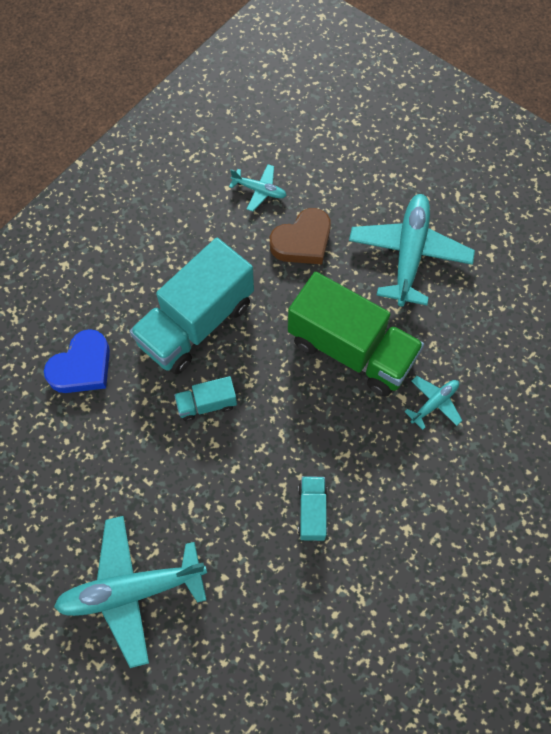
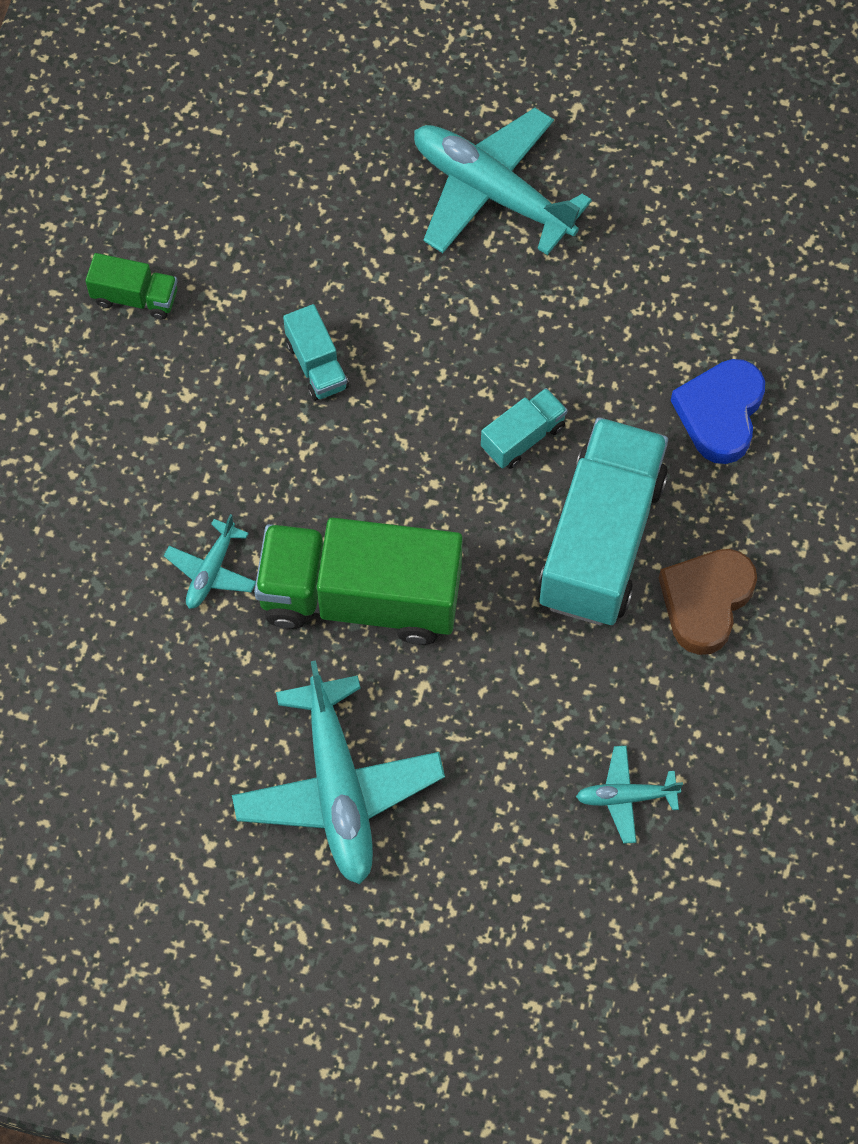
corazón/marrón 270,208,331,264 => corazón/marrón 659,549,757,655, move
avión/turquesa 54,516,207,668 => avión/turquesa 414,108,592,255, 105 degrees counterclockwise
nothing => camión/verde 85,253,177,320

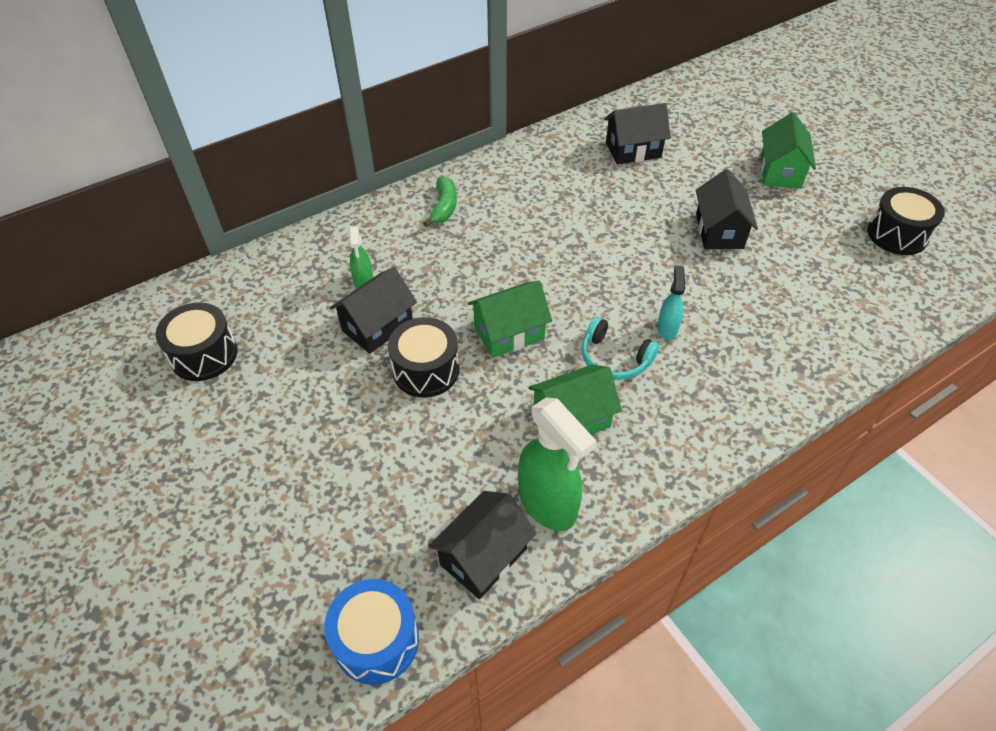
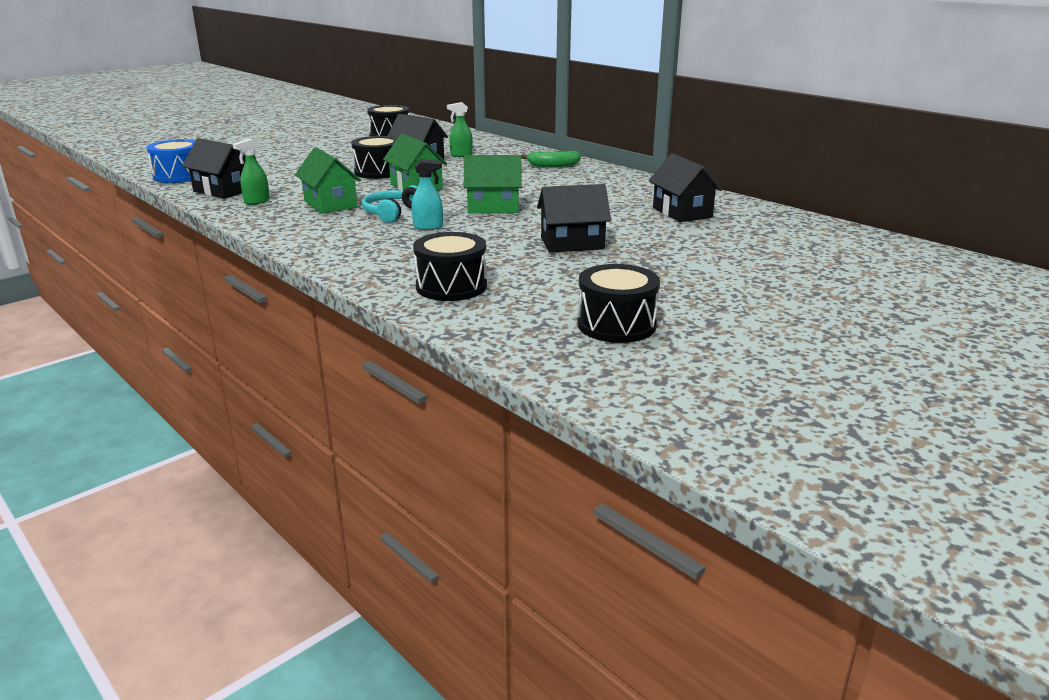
casa/verde 761,112,816,189 => casa/verde 464,155,522,213, move
pulverizador/verde 518,398,597,531 => pulverizador/verde 232,138,270,205, x0.53
nothing => tambor/negro 413,232,487,301

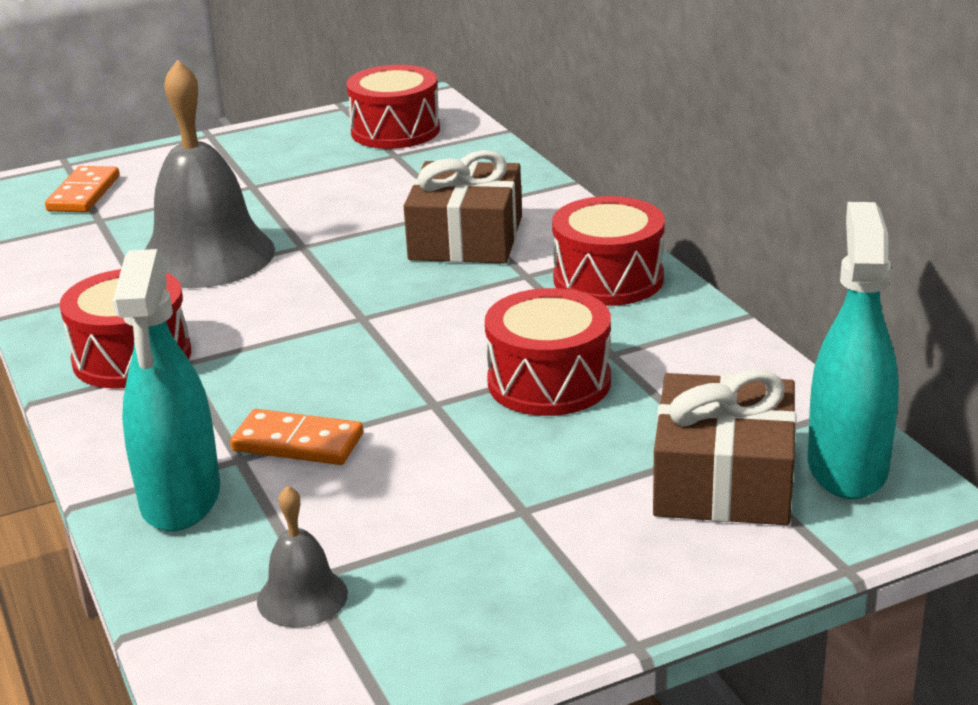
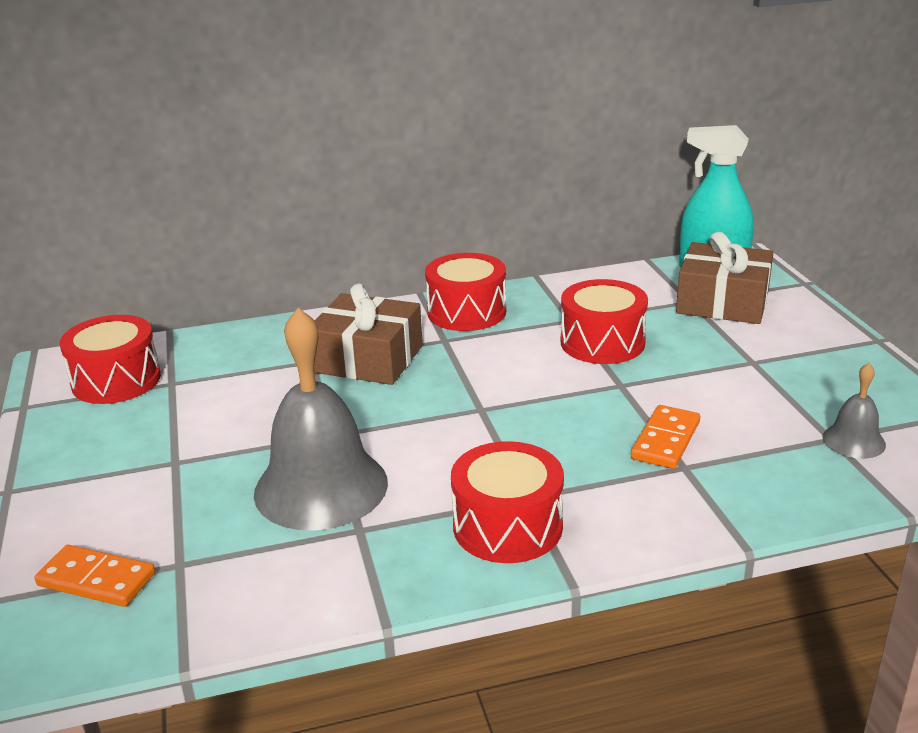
pulverizador/turquesa 112,249,220,531 => nothing

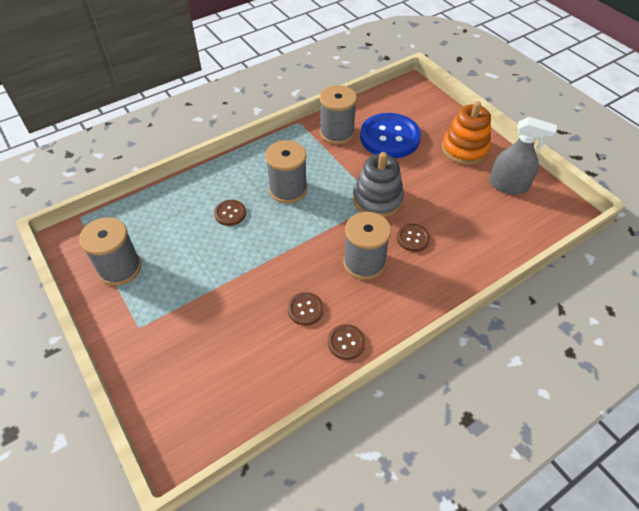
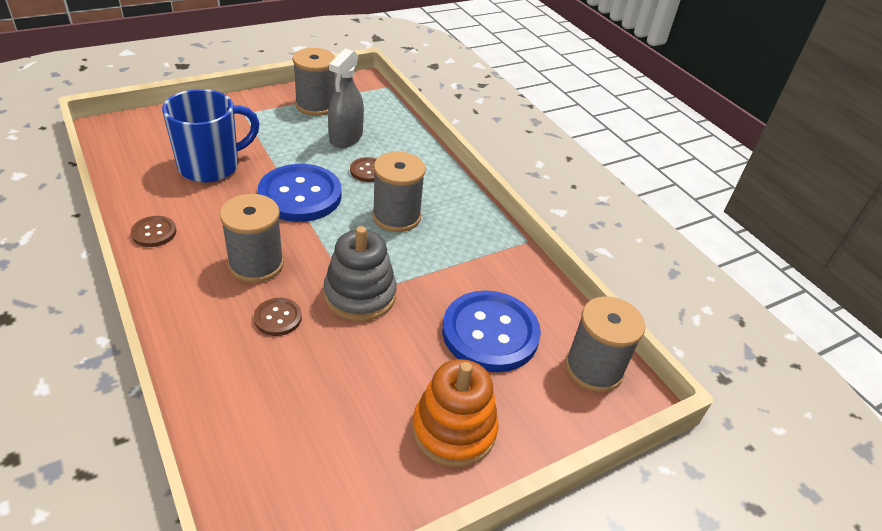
carrete/gris 320,85,357,145 => carrete/gris 565,296,645,392, move
pulverizador/gris 489,117,557,194 => pulverizador/gris 328,48,364,148, move
botón/marrón 287,292,324,325 => nothing
nothing => taza/azul 162,89,260,183
nothing => botón/azul 258,164,342,222

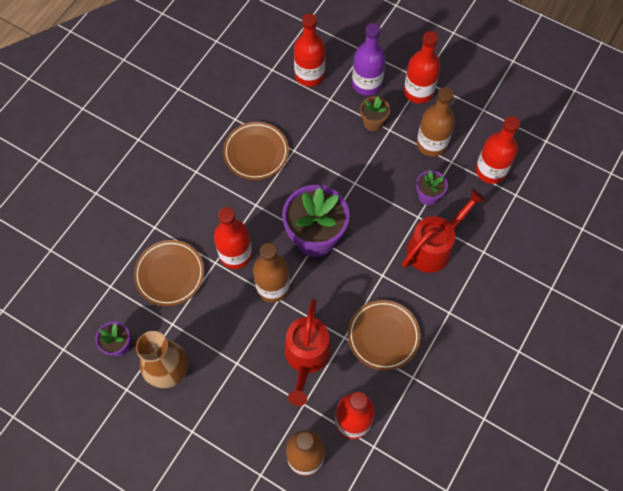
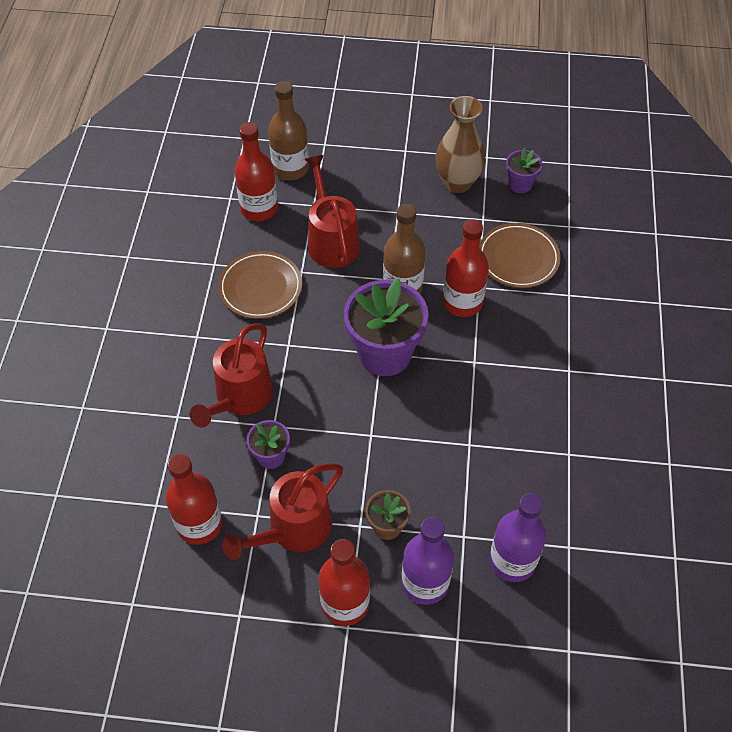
botella/rojo 294,13,325,87 => botella/morado 489,493,547,582
botella/marrón 417,87,455,157 => regadera/rojo 222,463,343,560
plato/marrón 223,122,289,180 => nothing

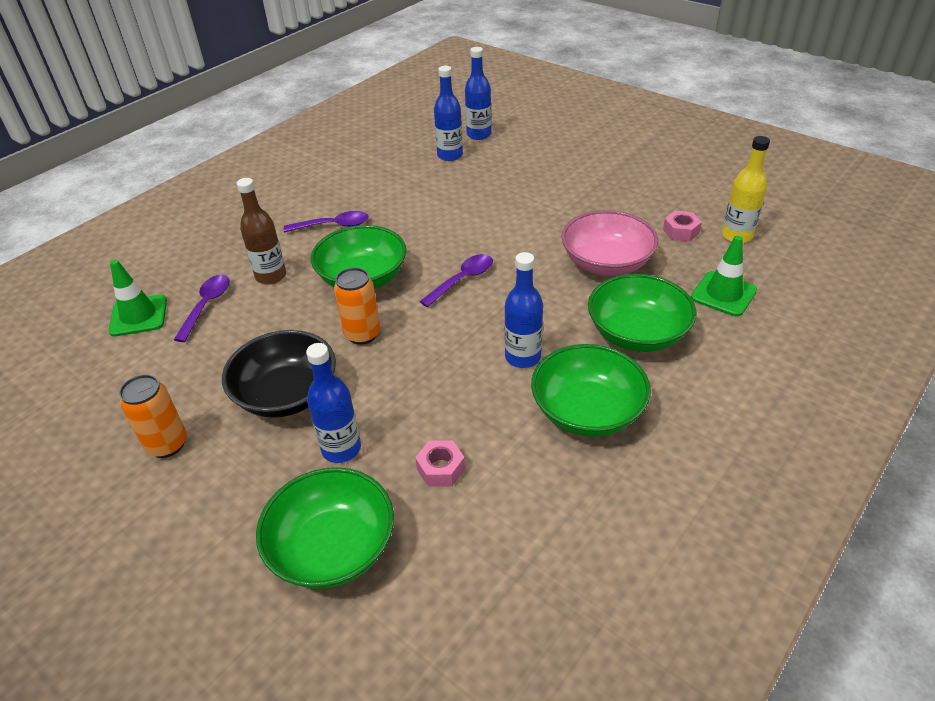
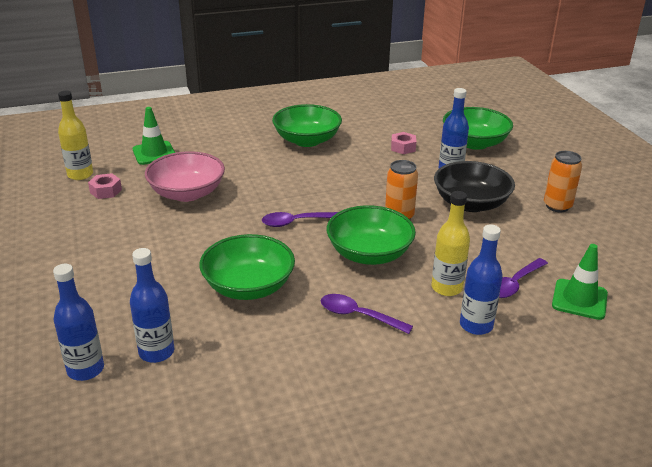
botella/marrón 237,178,286,285 => botella/amarillo 431,191,470,296
botella/azul 505,252,543,368 => botella/azul 460,225,503,335, move
cuenco/verde 588,274,697,352 => cuenco/verde 199,234,295,300, move

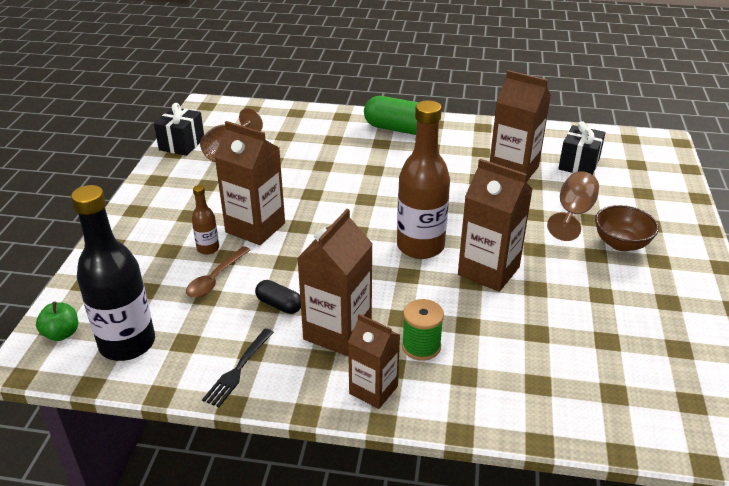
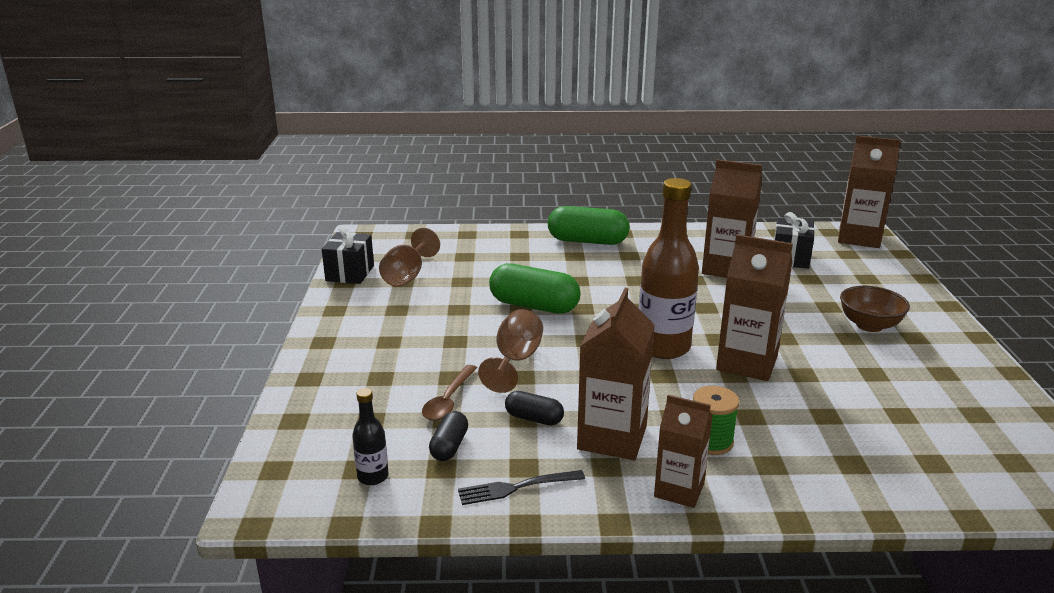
cartón de leche/marrón 214,121,285,245 => cartón de leche/marrón 838,136,901,248, move
copa/marrón 547,171,599,241 => copa/marrón 478,309,543,393, move
botella/negro 71,185,155,361 => botella/negro 352,388,389,485, x0.47
botella/marrón 192,185,219,255 => nothing
manzana/verde 36,301,78,341 => nothing
tenedor/negro 202,328,274,407 => tenedor/negro 458,470,585,505, 60 degrees clockwise
nothing => cápsula/verde 489,263,581,314
nothing => cápsula/negro 429,411,468,461

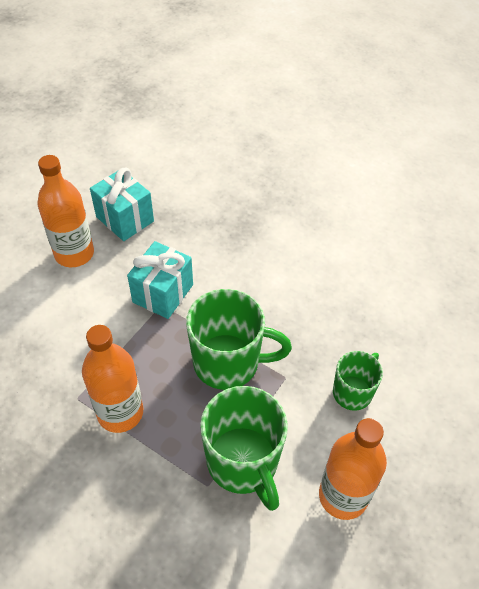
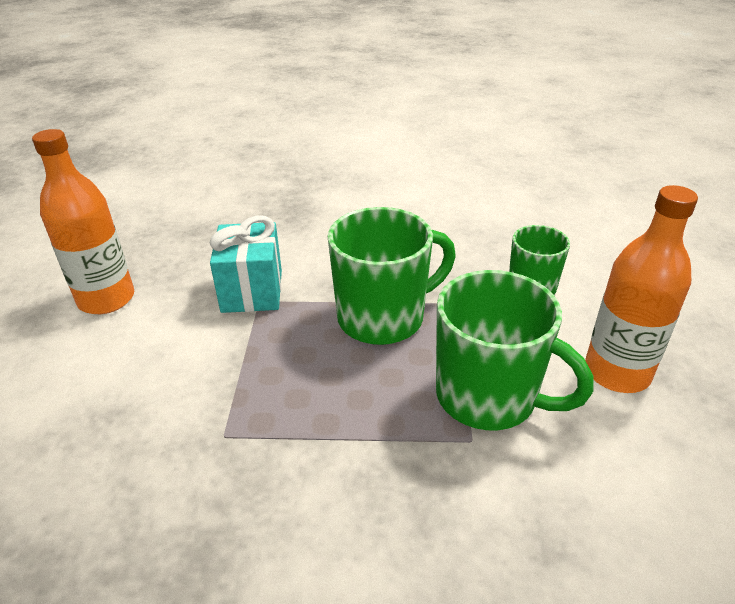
regalo/turquesa 90,168,154,241 => nothing
botella/naranja 82,325,143,433 => nothing

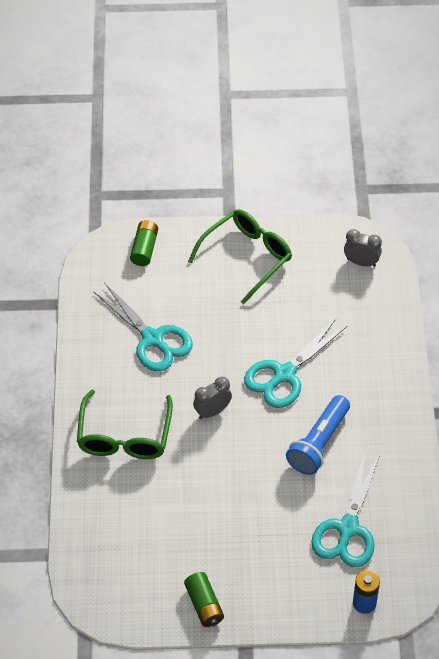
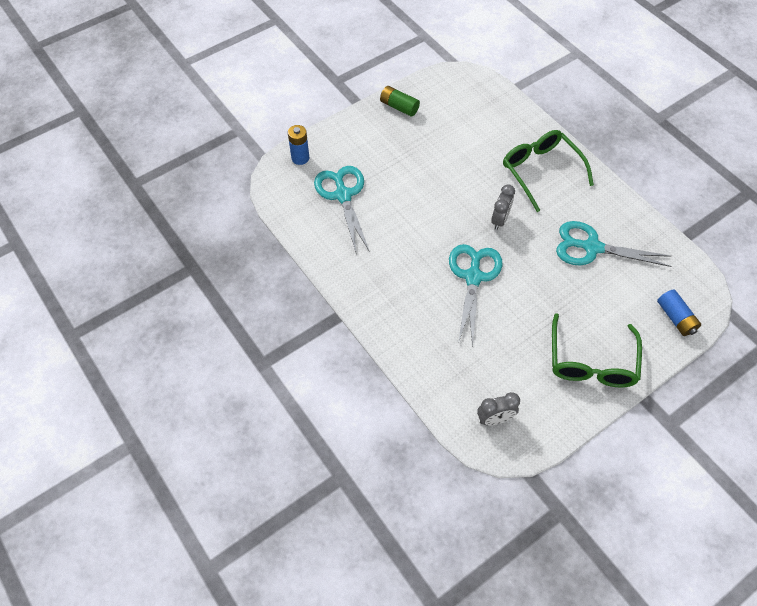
pila/verde 130,220,158,266 => pila/azul 657,289,701,336
lámpara de mano/azul 286,395,350,475 => nothing

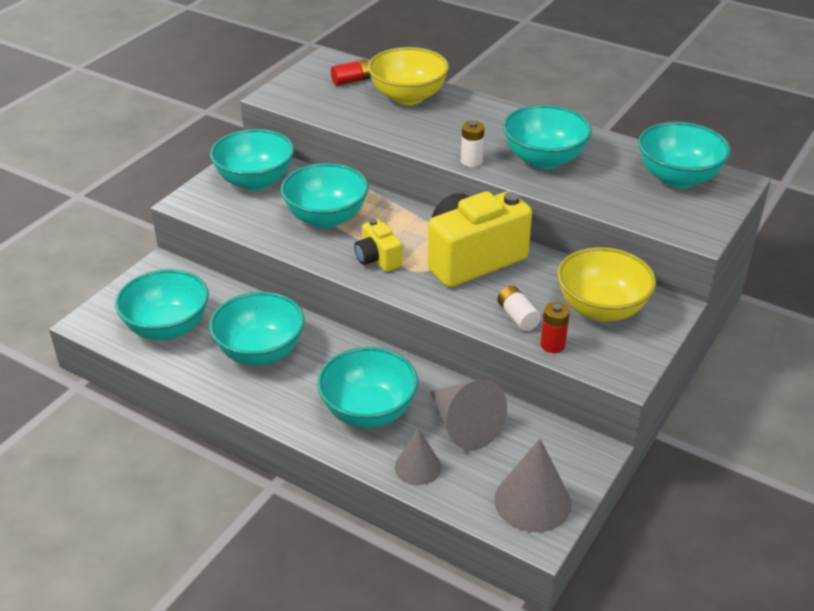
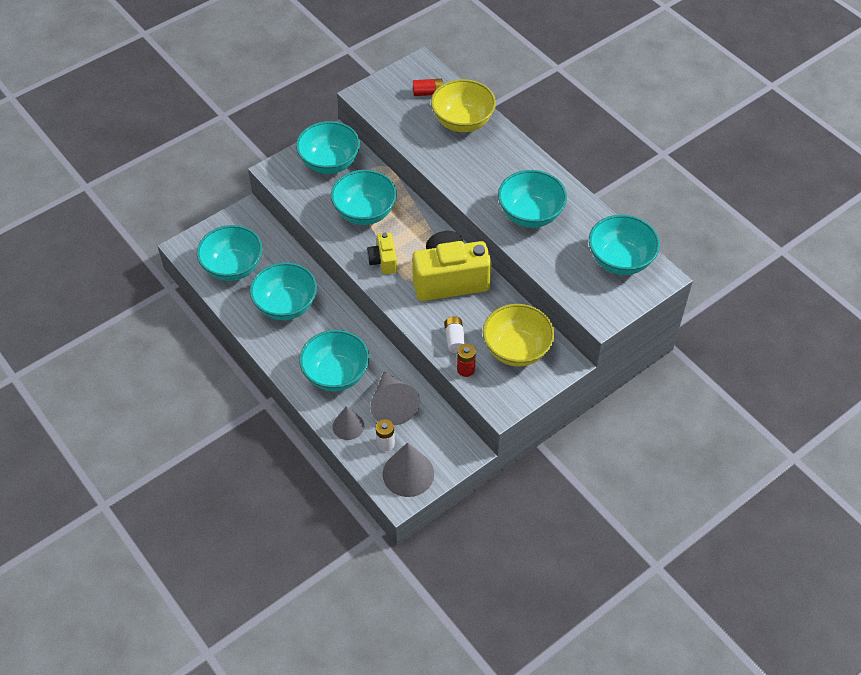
pila/blanco 461,121,484,167 => pila/blanco 376,419,395,451, move

